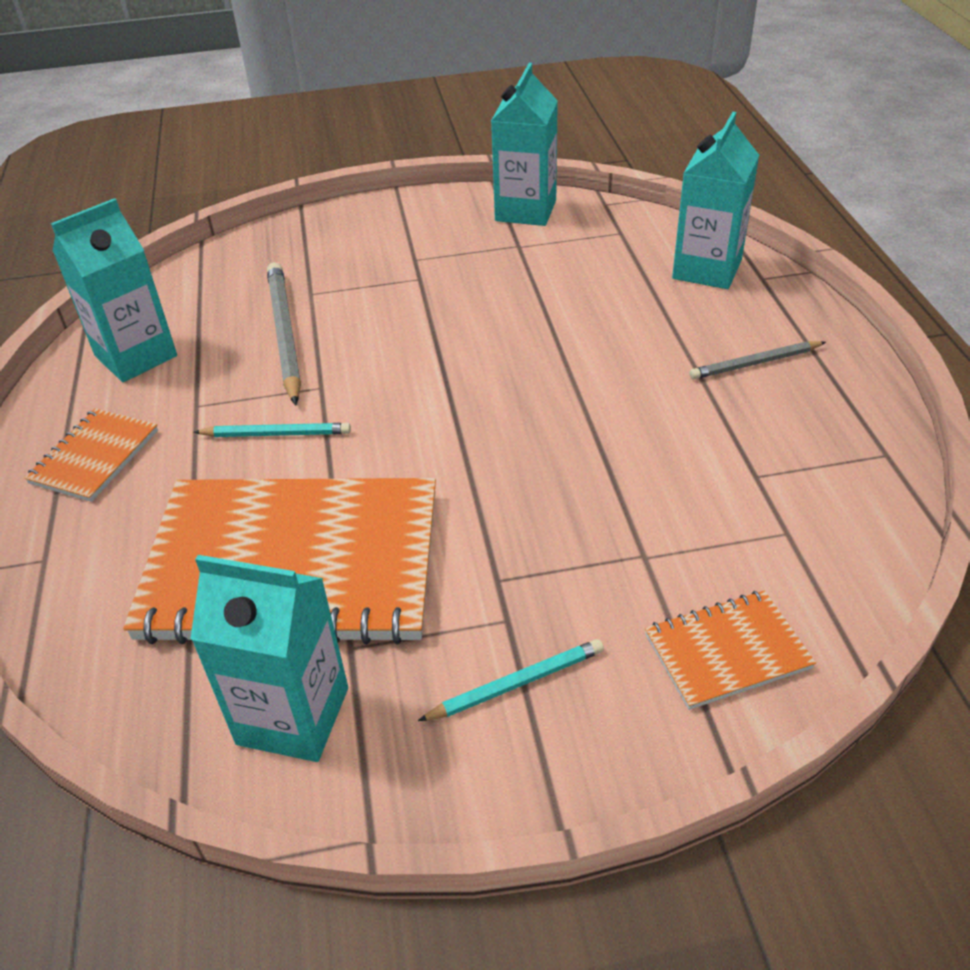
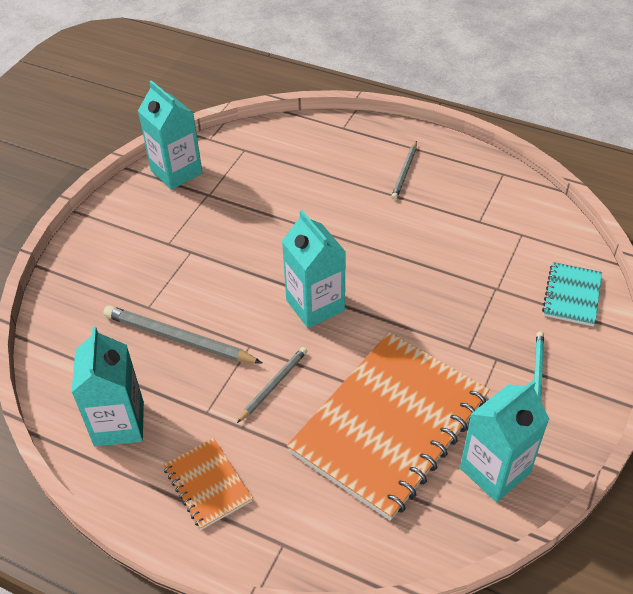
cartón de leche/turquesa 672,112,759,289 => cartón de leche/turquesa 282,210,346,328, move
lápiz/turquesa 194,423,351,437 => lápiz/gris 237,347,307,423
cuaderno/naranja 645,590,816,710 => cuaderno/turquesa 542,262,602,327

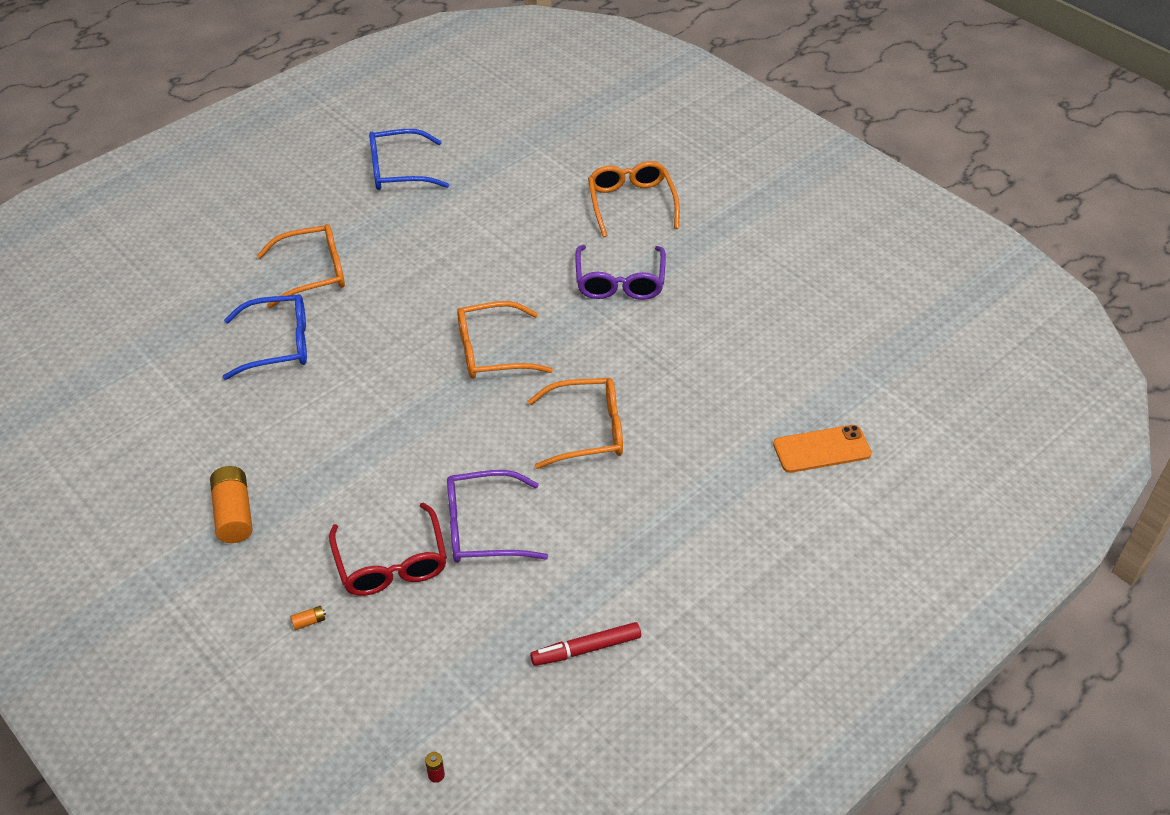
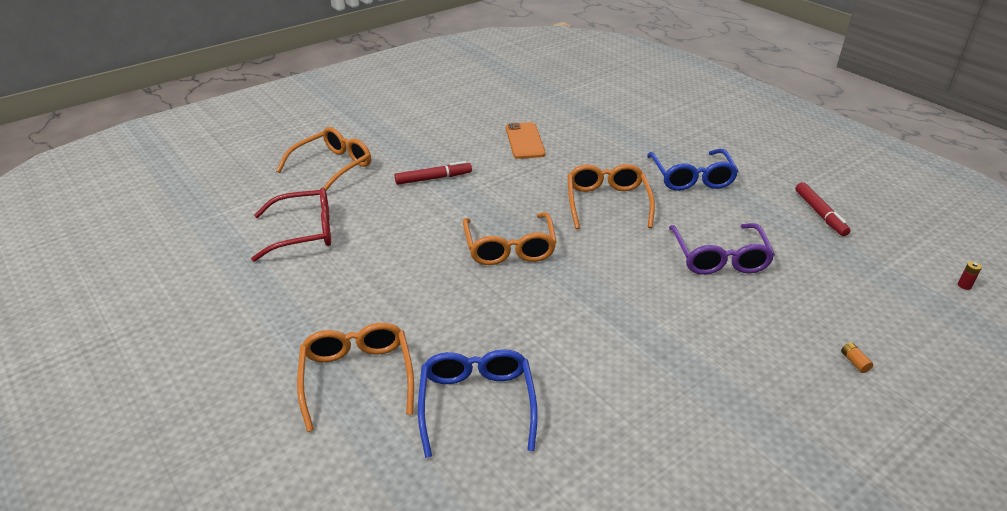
gafas/azul 369,129,449,190 => gafas/azul 647,149,738,191, move
gafas/naranja 588,161,680,237 => gafas/naranja 276,127,371,191, 135 degrees clockwise
gafas/morado 575,245,666,300 => rotulador/rojo 395,161,472,185
móvil/naranja 773,425,872,473 => móvil/naranja 506,122,545,159, move
pila/naranja 210,466,253,543 => nothing
gafas/rojo 329,502,447,596 => gafas/rojo 251,187,331,262, move

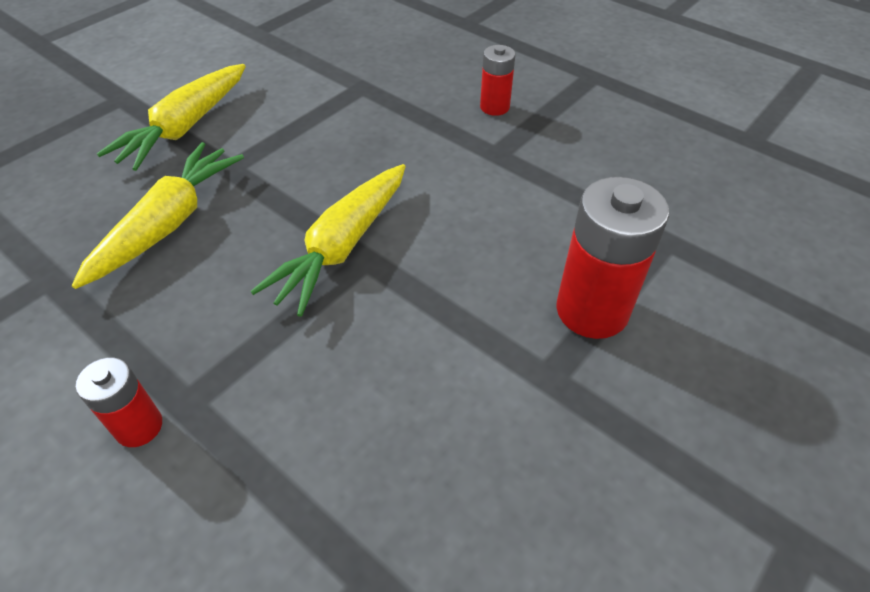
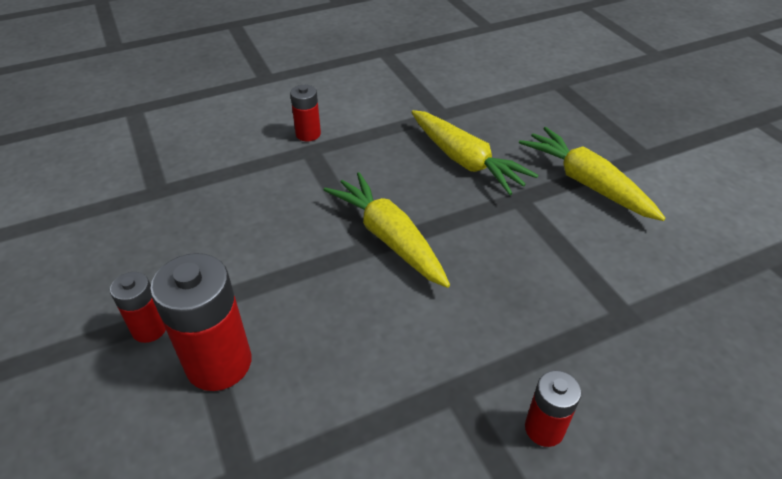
nothing => pila/rojo 110,272,166,343

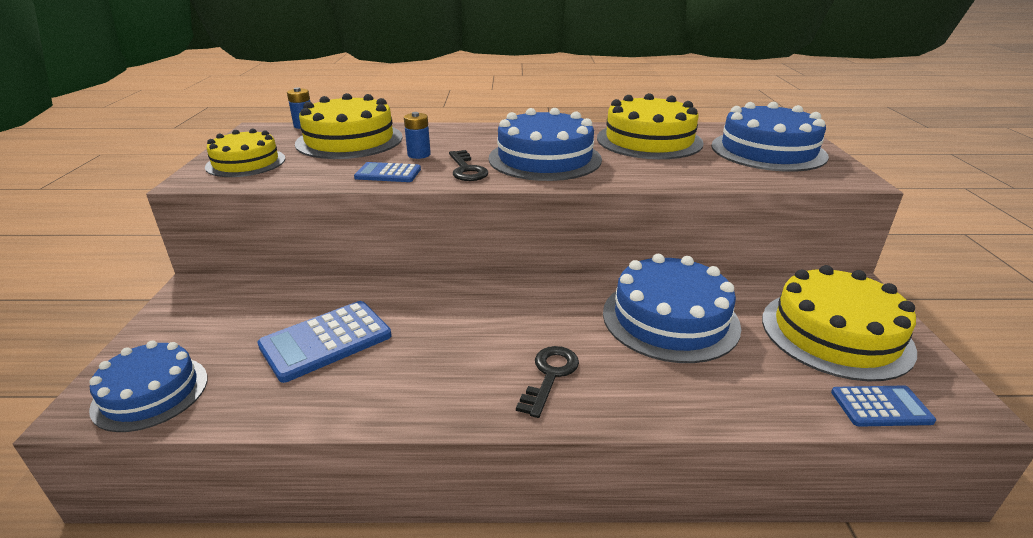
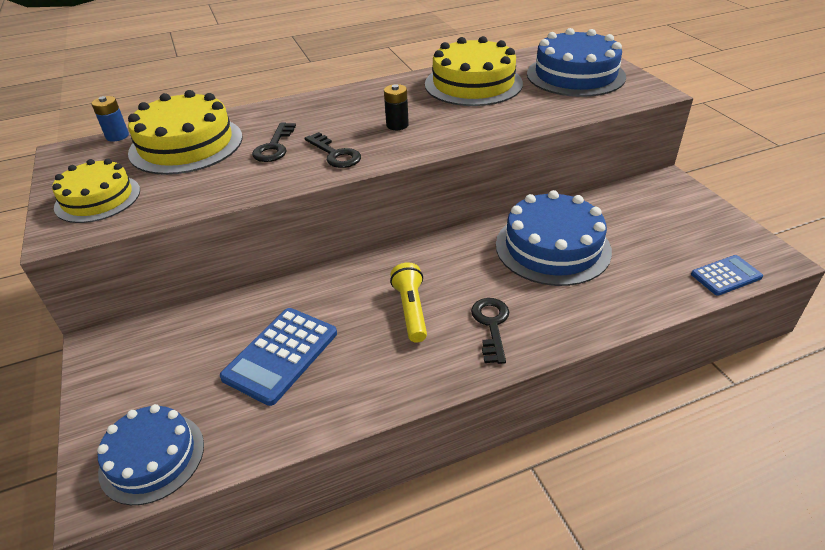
tarta/azul 489,108,602,181 => pila/negro 384,84,409,130
pila/azul 404,112,431,159 => llave/negro 252,123,296,162
calculadora/azul 354,162,421,182 => nothing
tarta/amarillo 762,265,917,381 => nothing
nothing => lámpara de mano/amarillo 390,262,427,343

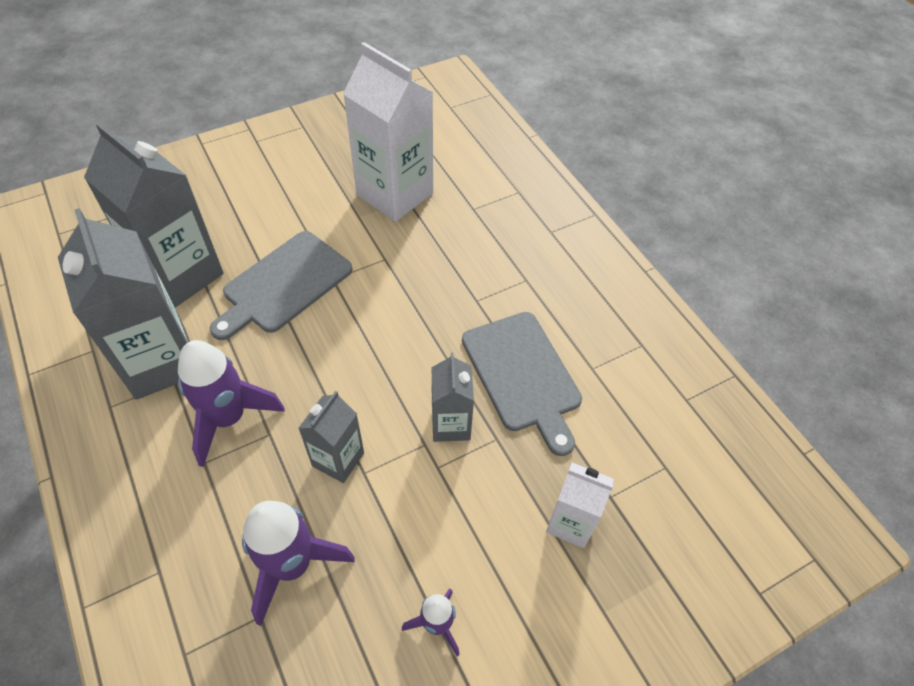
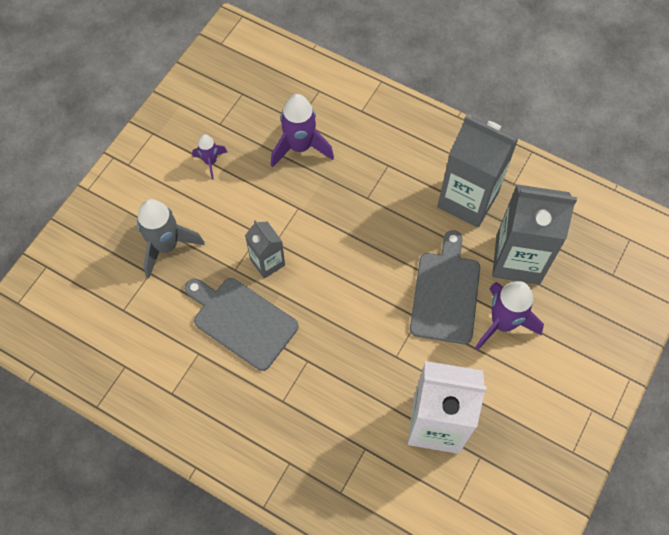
cohete/morado 178,340,285,467 => cohete/morado 475,281,544,350, move
cartón de leche/gris 299,391,364,483 => nothing
cartón de leche/blanco 546,462,614,548 => cohete/gris 137,199,205,278

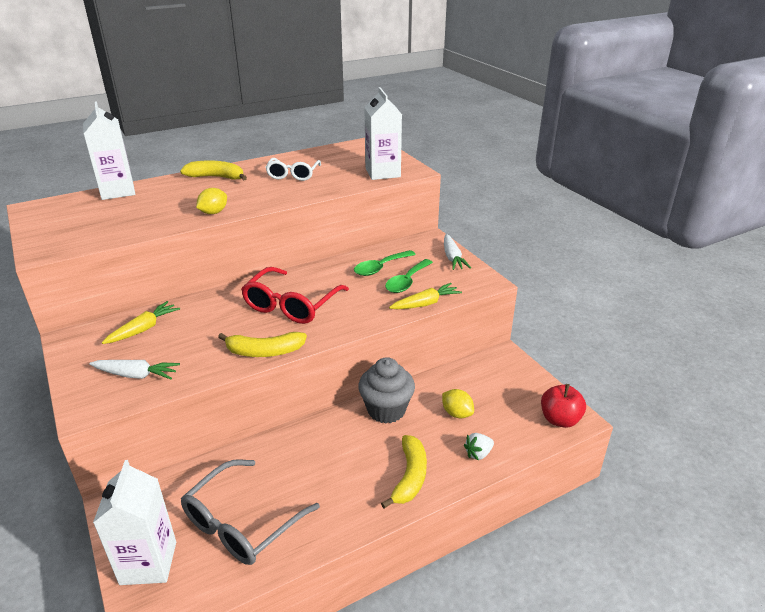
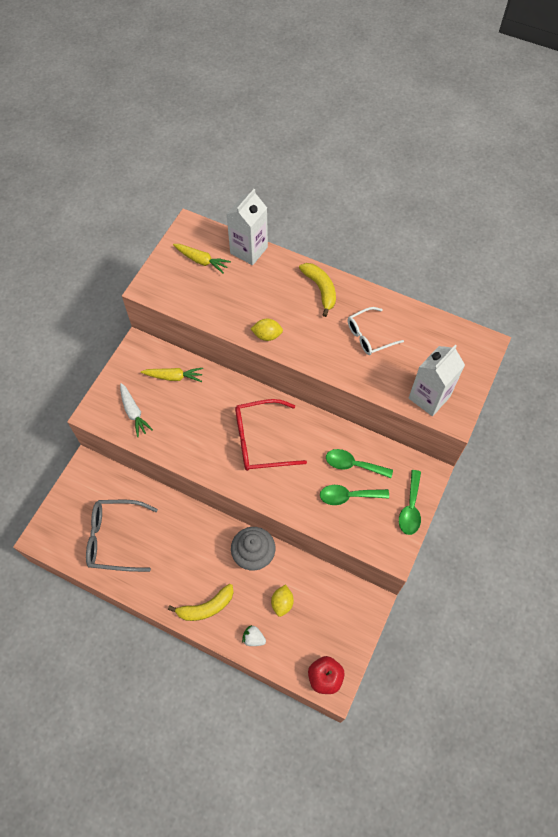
zanahoria/blanco 444,234,471,270 => cuchara/verde 399,470,421,535
zanahoria/amarillo 389,283,462,309 => zanahoria/amarillo 173,244,231,274, move
plátano/amarillo 218,332,307,357 => nothing
cartón de leche/blanco 93,460,176,585 => nothing

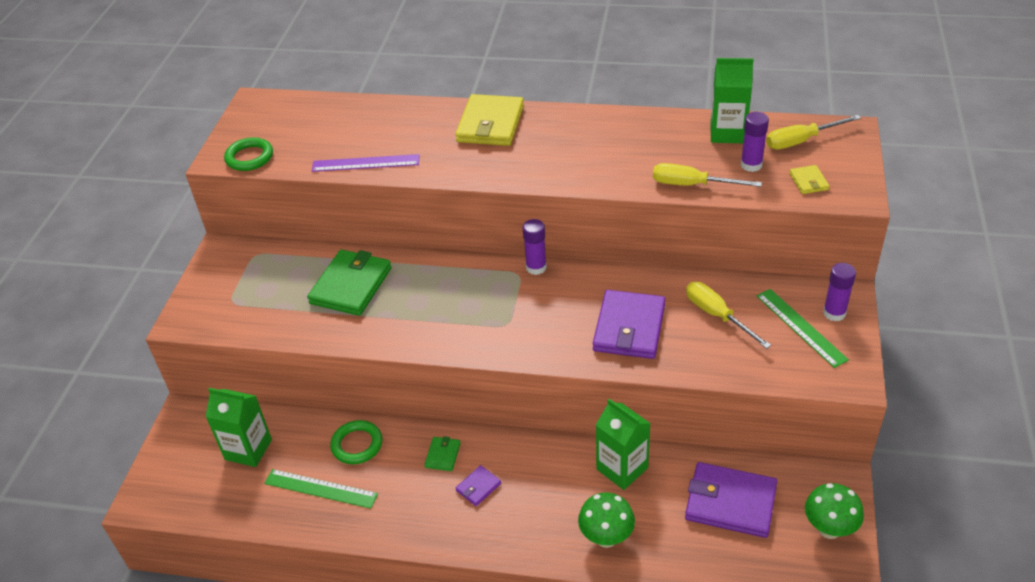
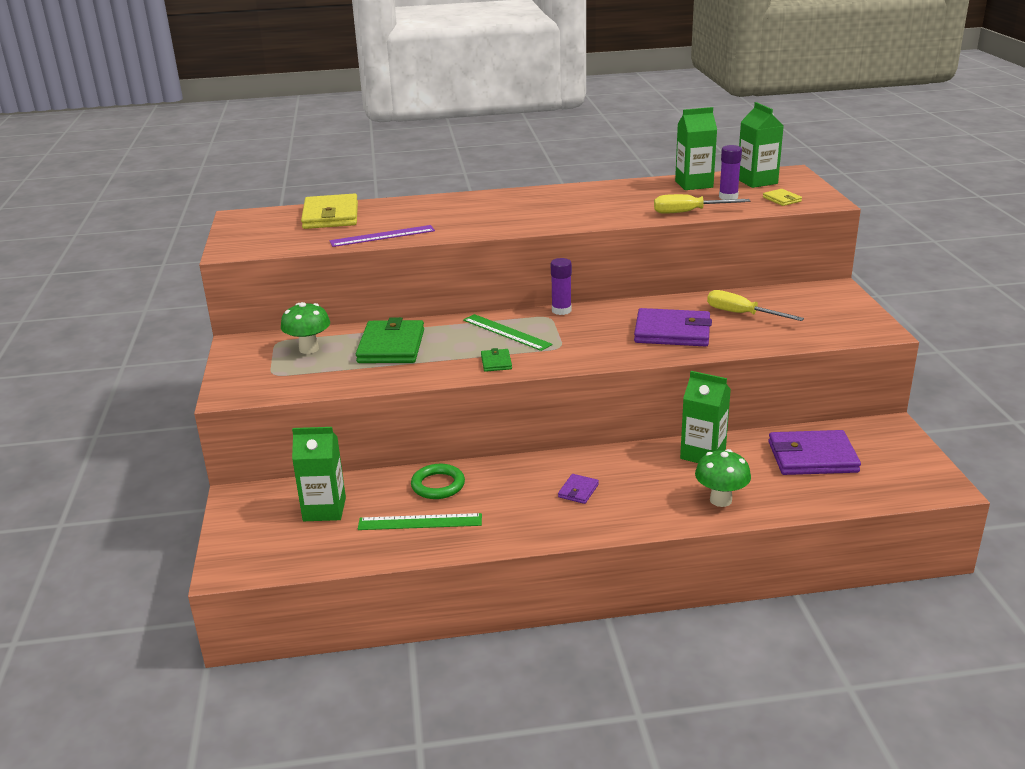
cartera/amarillo 455,94,524,146 => cartera/amarillo 301,193,358,229, move
destornillador/amarillo 766,115,861,150 => cartón de leche/verde 739,102,784,188
anillo/verde 224,137,273,171 => nothing
barra de pegamento/morado 823,263,856,321 => nothing
regla/verde 757,289,849,368 => regla/verde 463,314,553,351, move
cartera/morado 593,290,665,359 => cartera/morado 634,308,712,347, 75 degrees counterclockwise
cartera/verde 424,436,461,471 => cartera/verde 481,348,512,372, move
seta/verde 805,483,864,539 => seta/verde 281,302,330,354, move

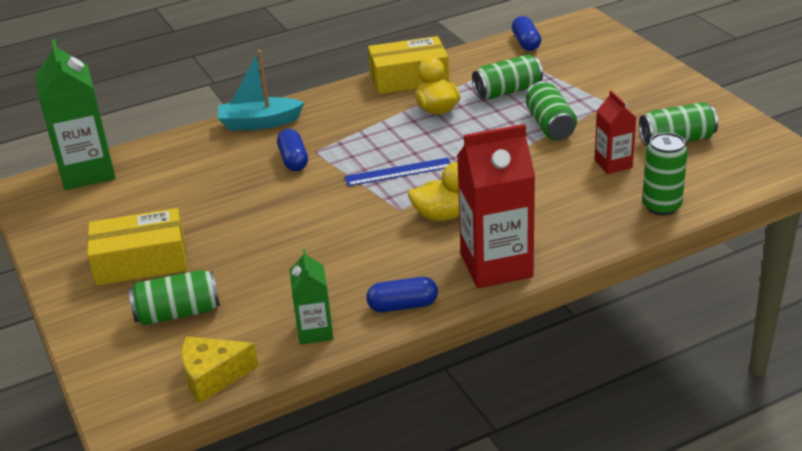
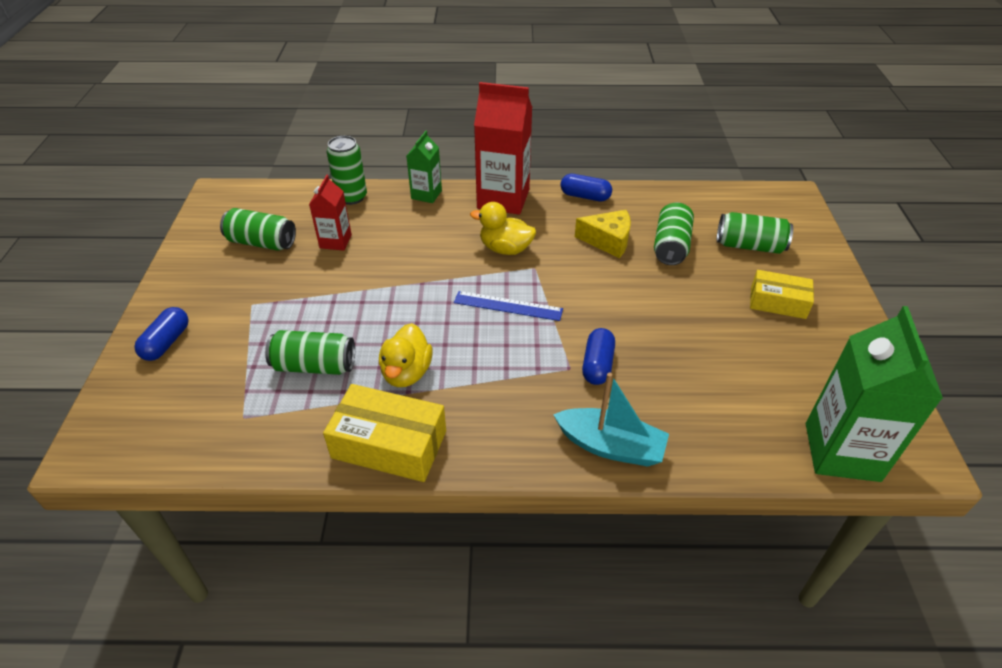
cápsula/azul 512,16,541,51 => cápsula/azul 134,307,189,361, move
lata/verde 526,81,577,140 => lata/verde 654,202,694,265, move
caja/amarillo 87,208,187,286 => caja/amarillo 750,270,814,319, x0.66
cartón de leche/verde 289,249,333,345 => cartón de leche/verde 406,131,442,203, move
queso/amarillo 181,336,259,403 => queso/amarillo 575,210,631,258, move

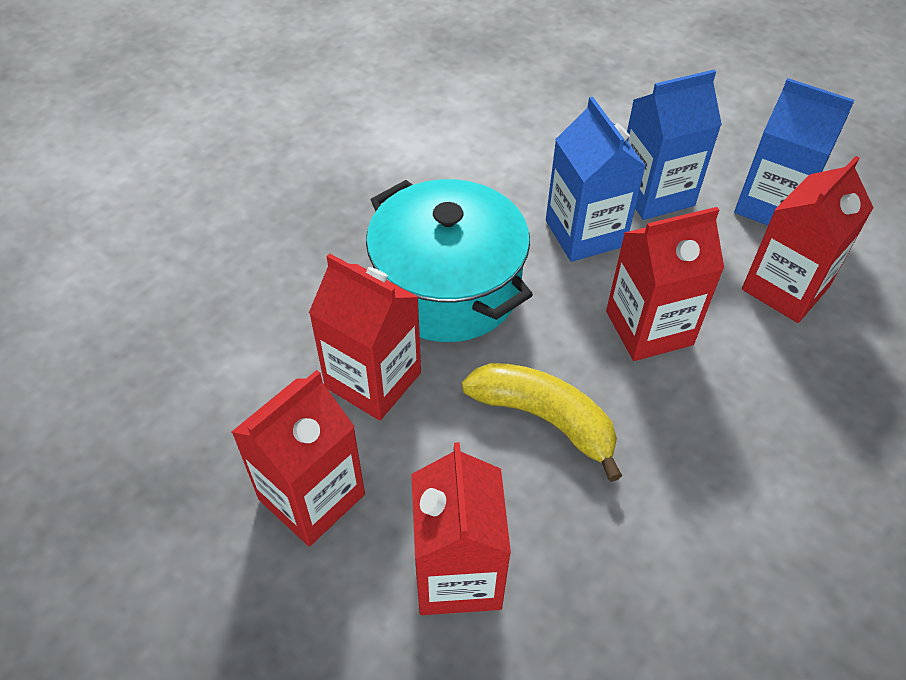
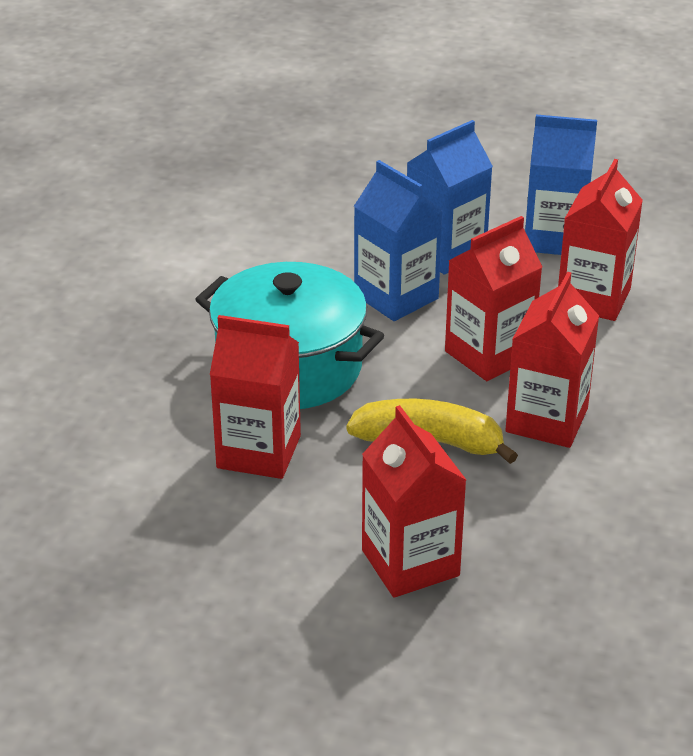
cartón de leche/rojo 232,370,365,546 => cartón de leche/rojo 505,272,599,448, move

